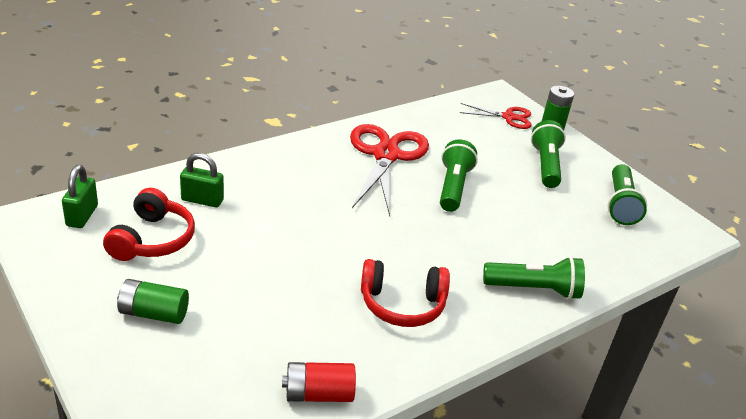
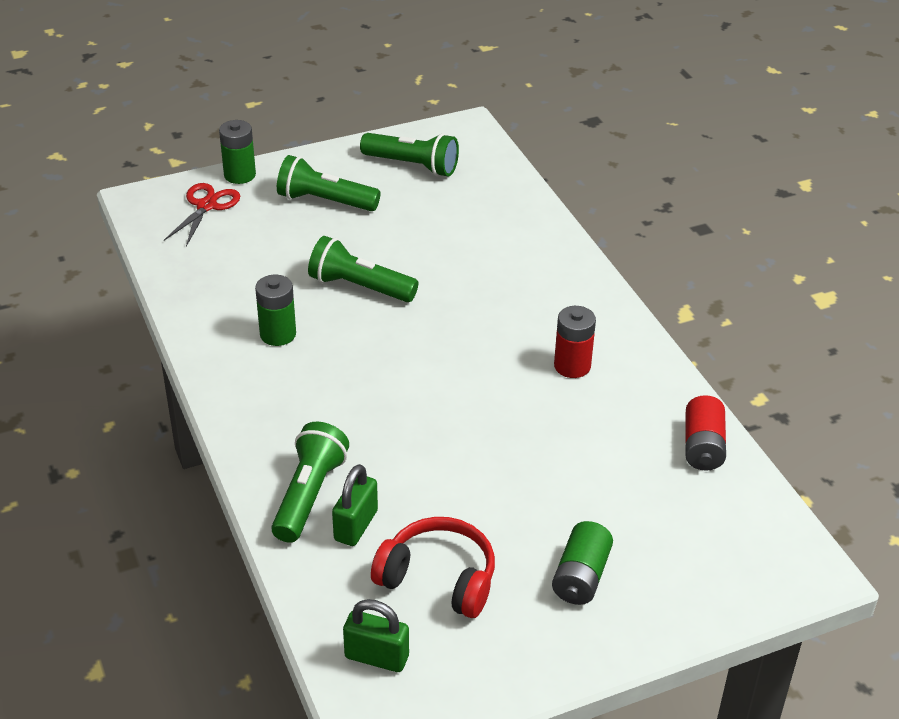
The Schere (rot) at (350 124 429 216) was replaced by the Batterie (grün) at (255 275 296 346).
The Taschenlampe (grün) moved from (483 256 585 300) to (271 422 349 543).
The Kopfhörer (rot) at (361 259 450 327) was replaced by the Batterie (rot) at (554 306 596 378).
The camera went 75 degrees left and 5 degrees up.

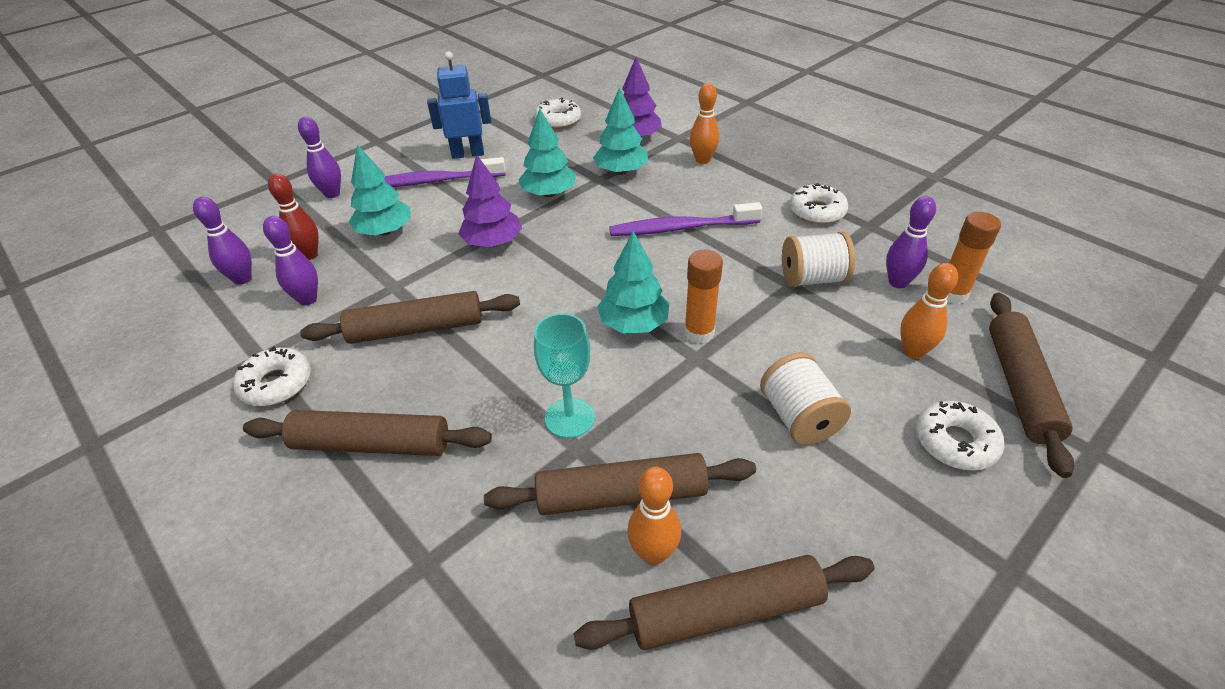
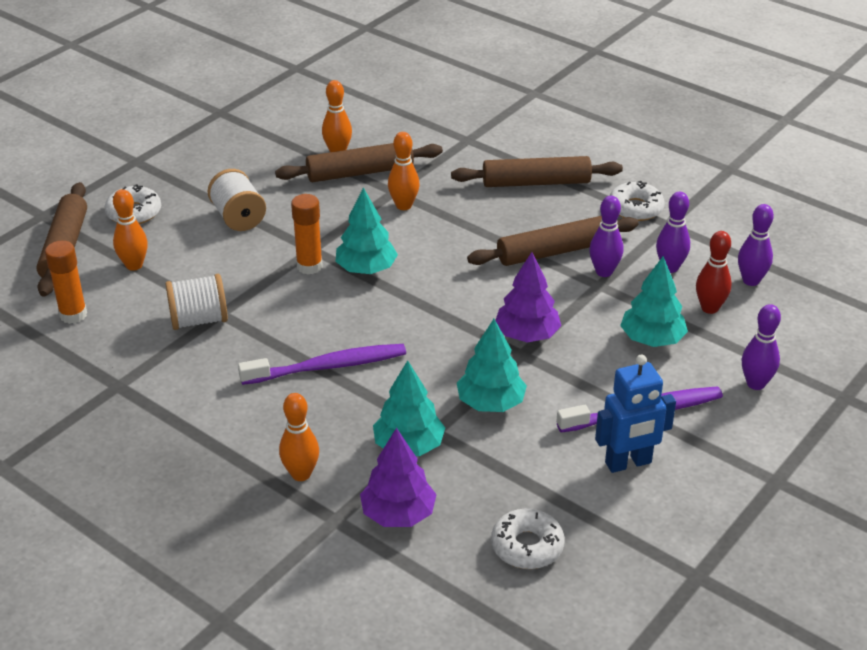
The Donut (weiß) at (789 183 848 224) disappeared.
The Bowlingkegel (lila) moved from (886 196 936 288) to (589 196 623 277).
The Kelch (türkis) at (534 313 595 438) was replaced by the Bowlingkegel (orange) at (388 132 420 210).
The Nudelholz (braun) at (573 555 874 650) disappeared.
The camera went 170 degrees right and 5 degrees down.

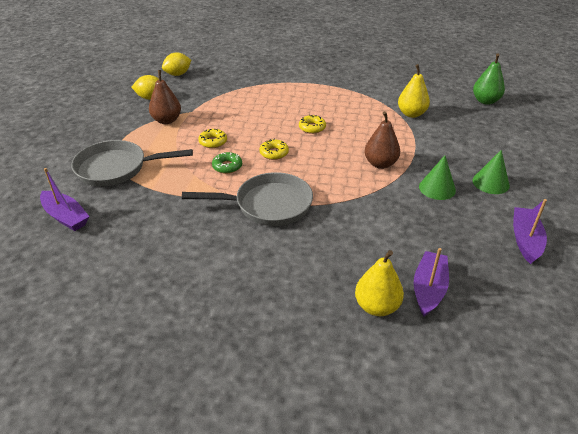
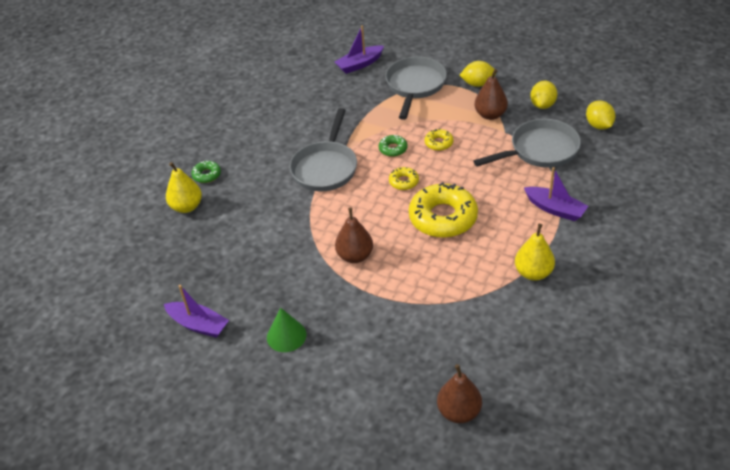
The Birne (grün) at (473 53 505 105) became the Birne (braun) at (437 364 482 423).
The Birne (gelb) moved from (398 64 430 118) to (515 224 555 281).
The Donut (gelb) at (299 115 326 134) changed to 2.18 times the size.
The Kegel (grün) at (419 155 456 200) disappeared.
The Boot (lila) moved from (414 248 449 316) to (524 167 588 221).
The Zitrone (gelb) at (459 61 496 87) appeared.
The Pfanne (grau) at (474 119 581 168) appeared.
The Donut (grün) at (191 161 221 183) appeared.
The camera went 110 degrees right and 5 degrees up.

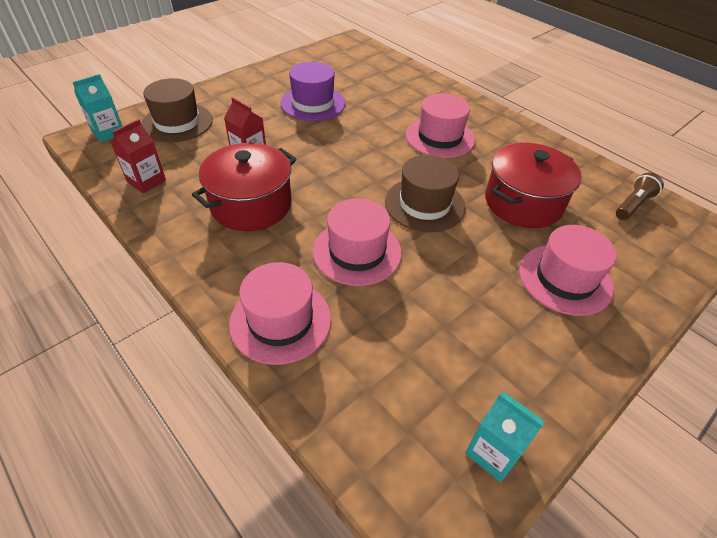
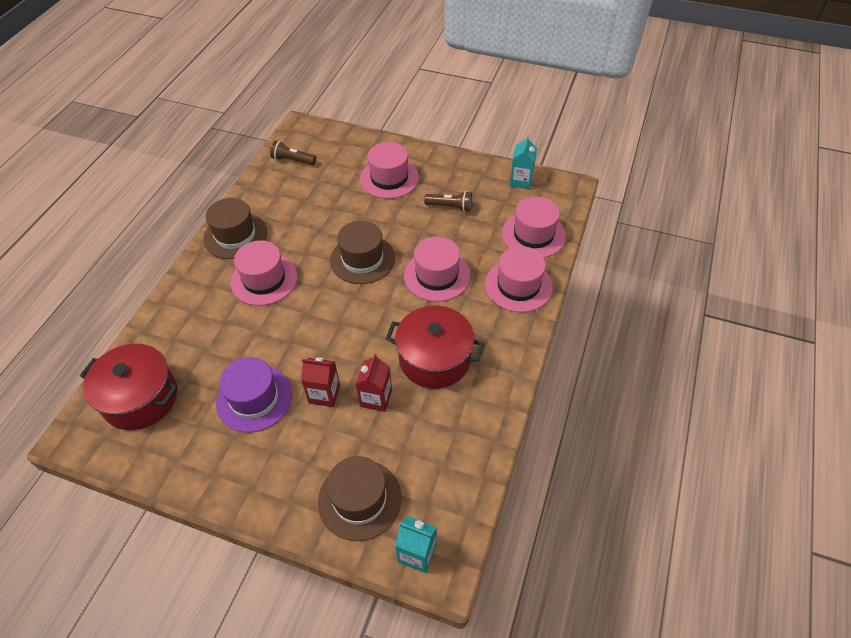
The Getränkekarton (rot) moved from (111 119 166 193) to (301 357 340 407).
The Kochtopf (rot) moved from (485 143 582 228) to (80 344 178 430).
The Taschenlampe (braun) at (424 191 472 212) appeared.
The Hut (rosa) at (502 197 566 258) appeared.
The Hut (braun) at (203 198 267 259) appeared.
The camera went 115 degrees left and 5 degrees up.

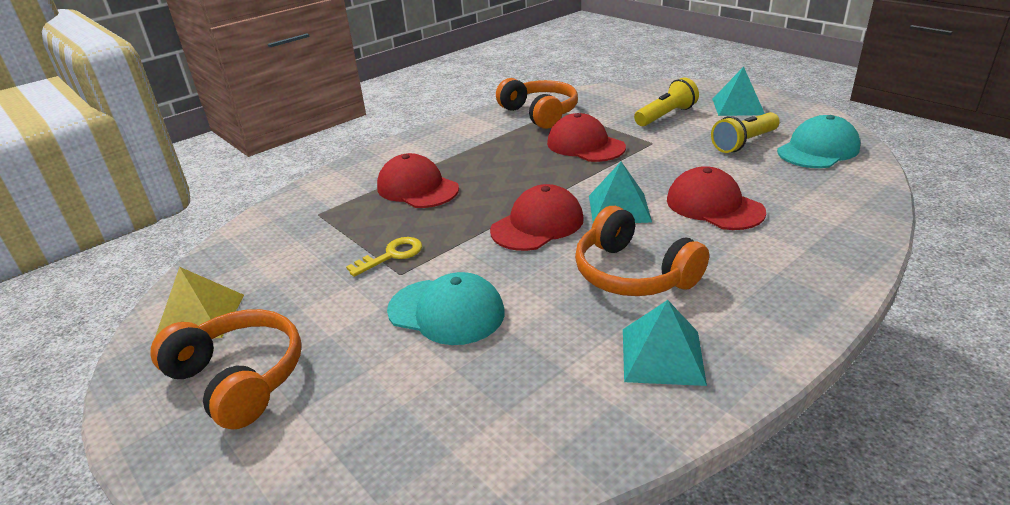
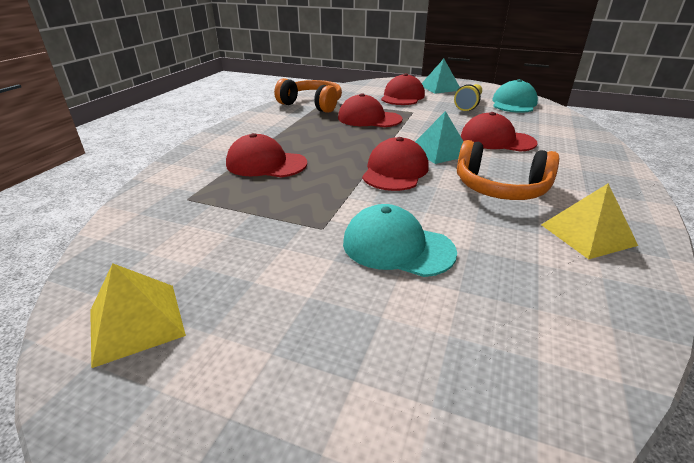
The Taschenlampe (gelb) at (634 77 699 126) was replaced by the Kappe (rot) at (381 73 425 105).
The Schlüssel (gelb) at (346 237 422 277) disappeared.
The Kappe (türkis) at (387 272 505 345) turned 150 degrees counterclockwise.
The Pyramide (türkis) at (623 300 707 386) became the Pyramide (gelb) at (541 184 638 259).
The Kopfhörer (orange) at (151 309 301 429) disappeared.
The camera went 30 degrees left and 0 degrees up.

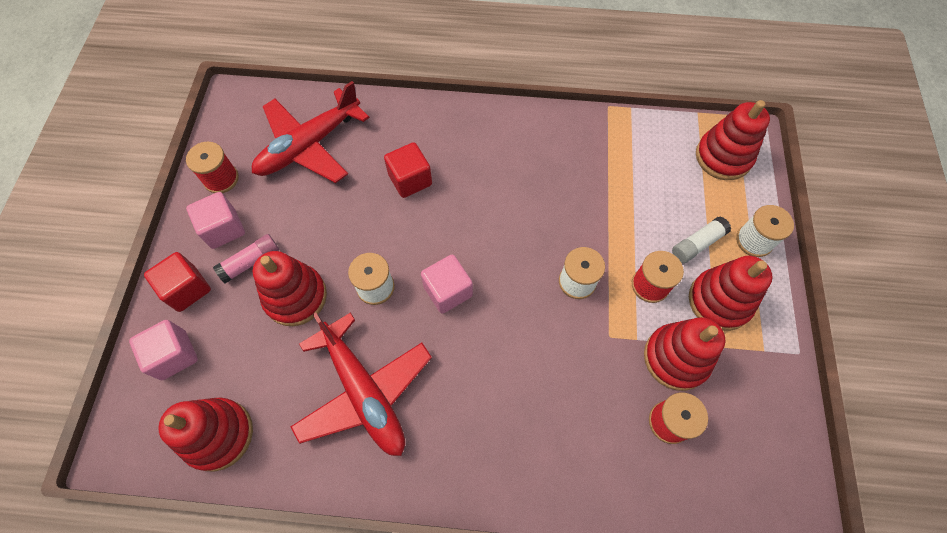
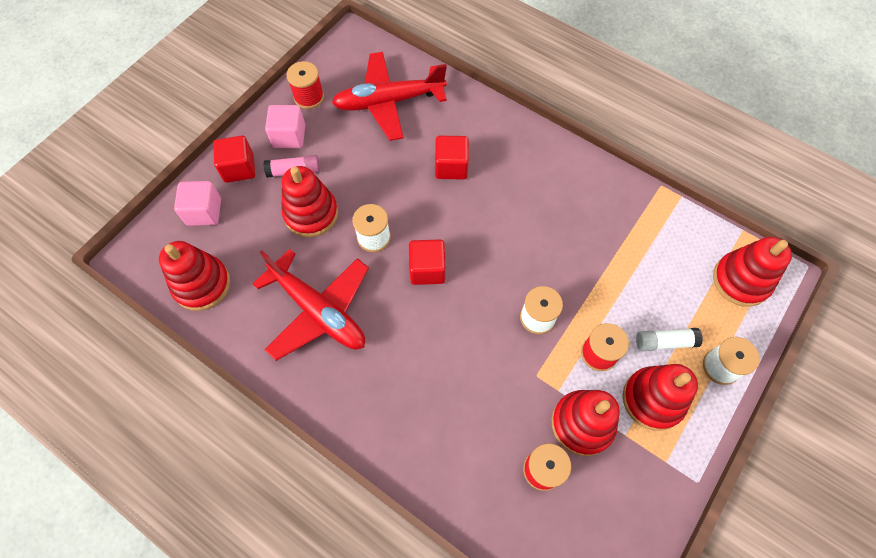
The Kubus (rosa) at (421 255 473 314) became the Kubus (rot) at (409 239 446 285).
The Flugzeug (rot) at (291 312 432 456) turned 45 degrees counterclockwise.
The camera went 30 degrees right and 0 degrees up.

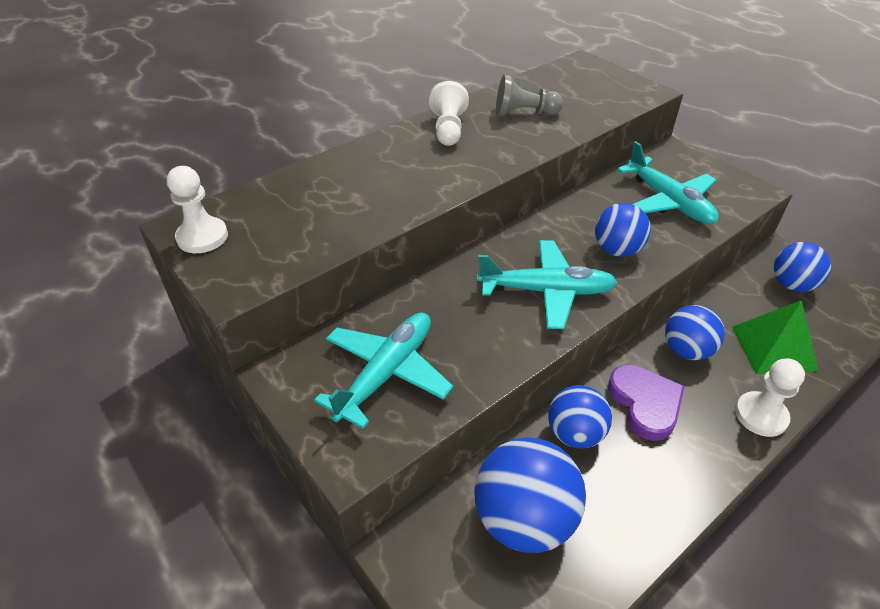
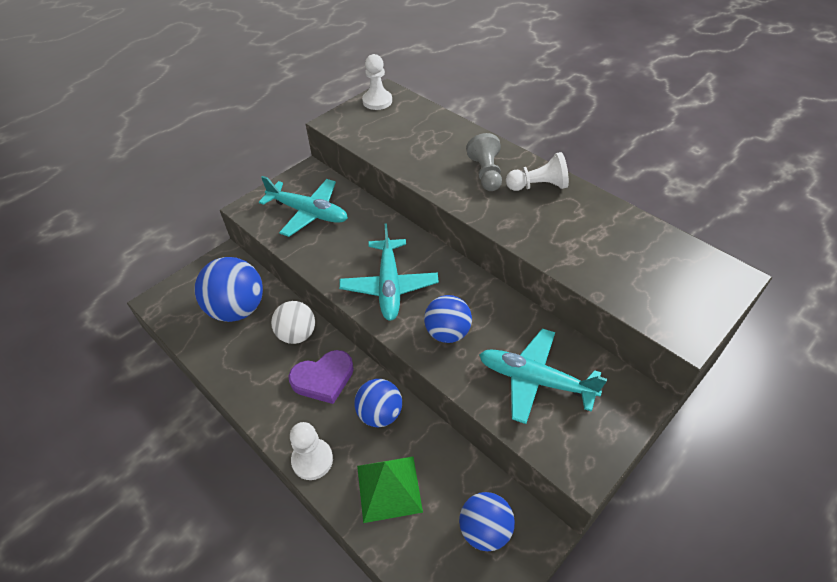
The Bauer (grau) moved from (496 75 563 116) to (466 133 502 191).
The Flugzeug (türkis) at (617 141 719 224) turned 60 degrees clockwise.
The Ball (blau) at (548 385 612 448) became the Ball (weiß) at (271 301 315 344).
The camera went 85 degrees right and 5 degrees up.

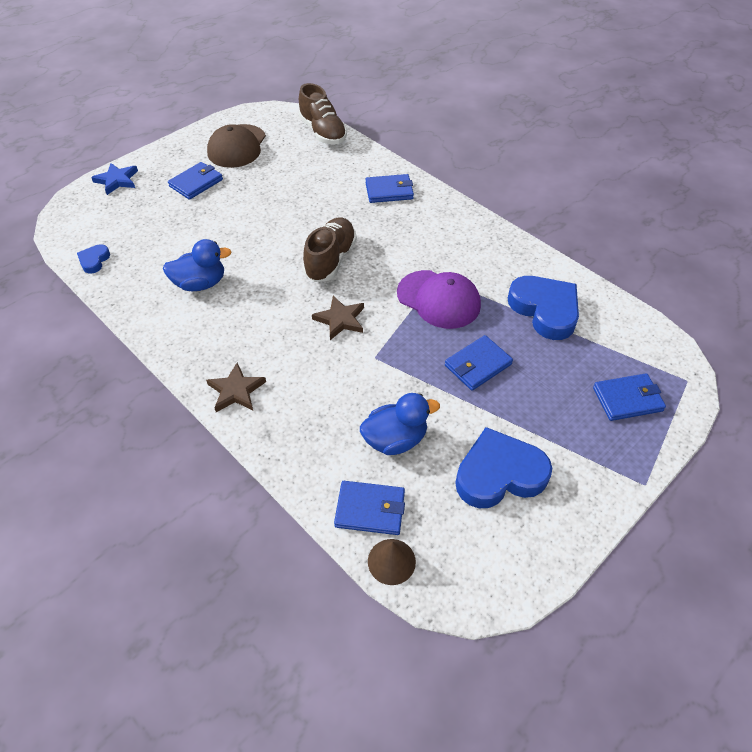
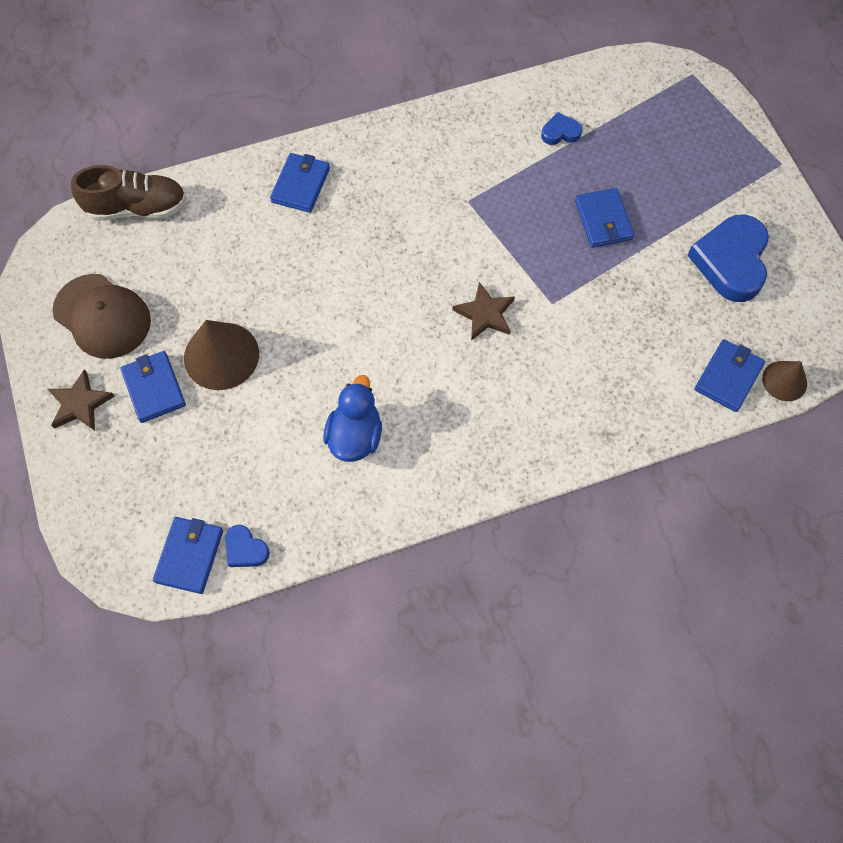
The Stern (blau) at (91 163 138 195) disappeared.
The Schuh (braun) at (303 217 357 282) disappeared.
The Kappe (lila) at (397 270 481 329) disappeared.
The Herz (blau) at (508 276 579 340) changed to 0.47 times the size.
The Stern (braun) moved from (206 363 266 412) to (48 369 115 431).
The Geldbörse (blau) moved from (593 373 666 421) to (153 517 223 594).
The Ente (blau) at (360 393 440 455) disappeared.
The Kegel (braun) at (184 320 259 390) appeared.
The camera went 65 degrees left and 15 degrees up.

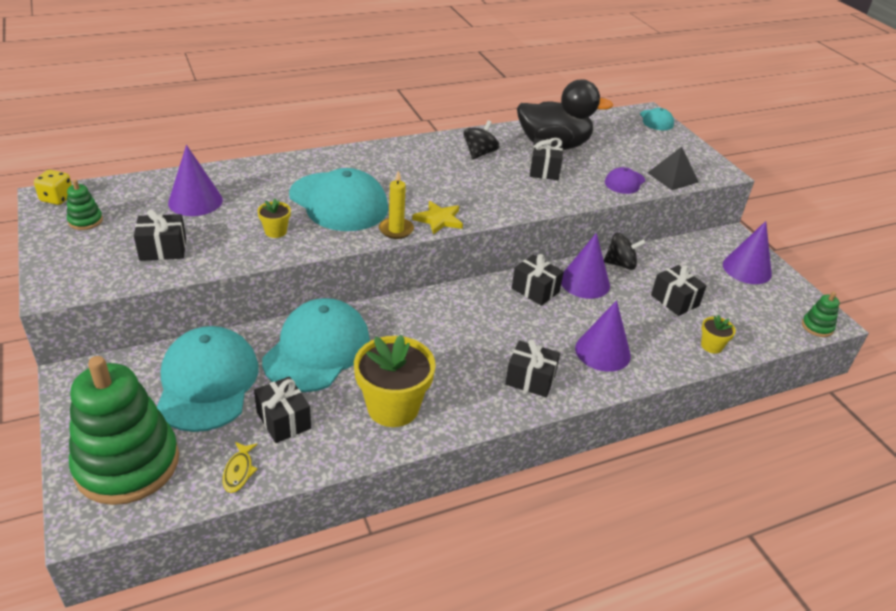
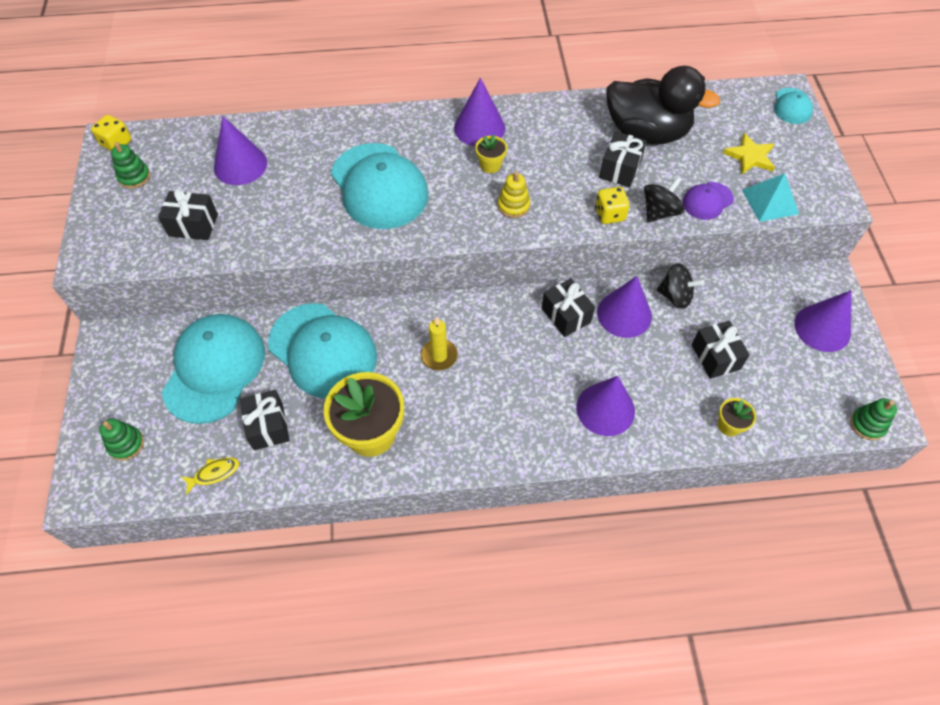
The Kreisel (schwarz) moved from (464 120 499 159) to (644 176 684 222).
The Pyramide (schwarz) at (648 147 699 190) became the Pyramide (türkis) at (742 173 799 222).
The Kerze (gelb) moved from (379 171 414 239) to (421 317 458 370).
The Blumentopf (gelb) moved from (257 199 291 238) to (475 135 507 173).
The Stern (gelb) moved from (412 201 463 235) to (723 133 775 174).
The Kappe (türkis) at (262 298 370 392) turned 90 degrees clockwise.
The Geschenk (schwarz) at (505 340 560 397) disappeared.
The Stapelspielzeug (grün) at (69 356 179 505) changed to 0.40 times the size.
The Fisch (gelb) at (222 442 258 493) turned 135 degrees counterclockwise.
The Kegel (lila) at (454 78 505 146) appeared.
The Stapelspielzeug (gelb) at (498 171 530 218) appeared.
The Spielwürfel (gelb) at (595 187 630 224) appeared.
The camera went 20 degrees right and 20 degrees up.

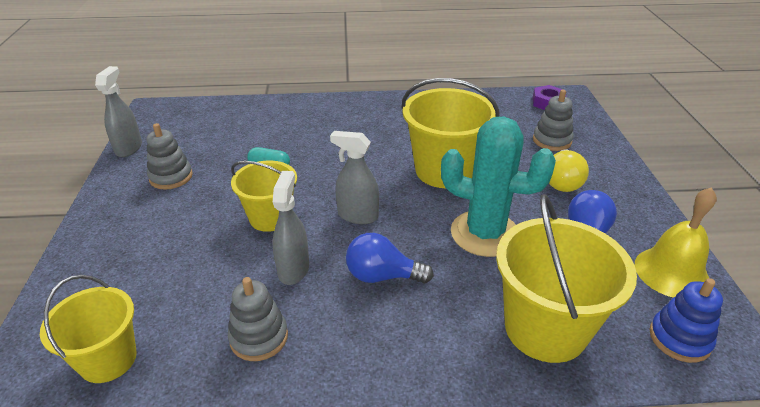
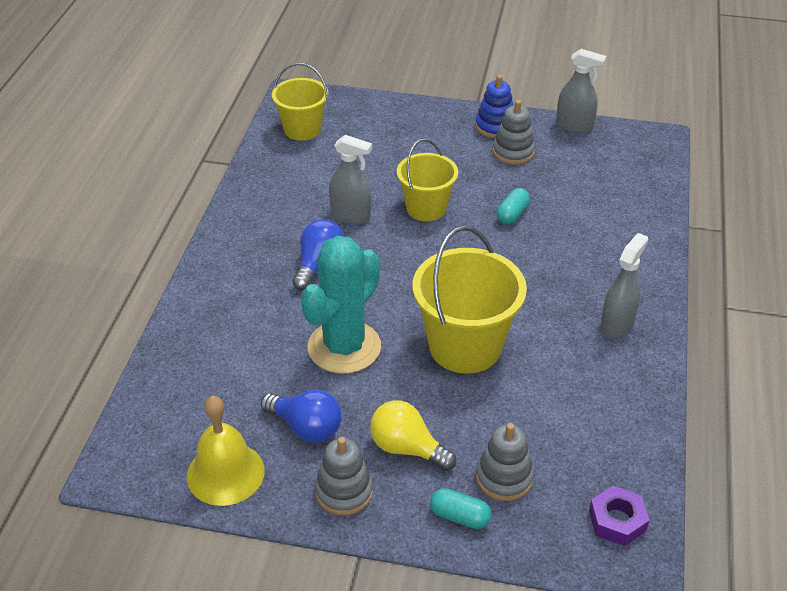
The Sprühflasche (grau) moved from (330 131 379 224) to (601 233 648 338).
The Eimer (gelb) at (496 194 637 363) disappeared.
The Stapelspielzeug (grau) moved from (228 277 288 361) to (315 437 373 515).
The Stapelspielzeug (blau) moved from (649 278 723 363) to (475 75 514 138).
The Kapsel (türkis) at (430 488 491 529) appeared.
The camera went 105 degrees right and 5 degrees up.

